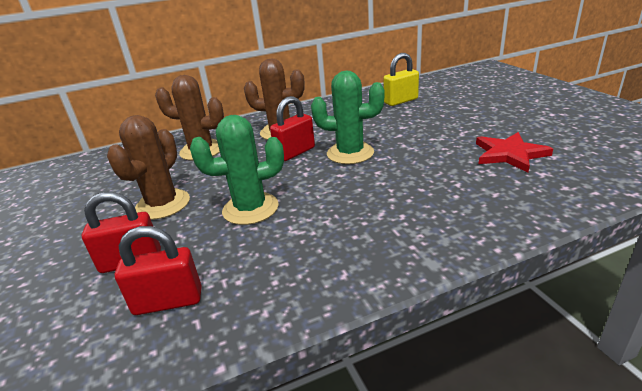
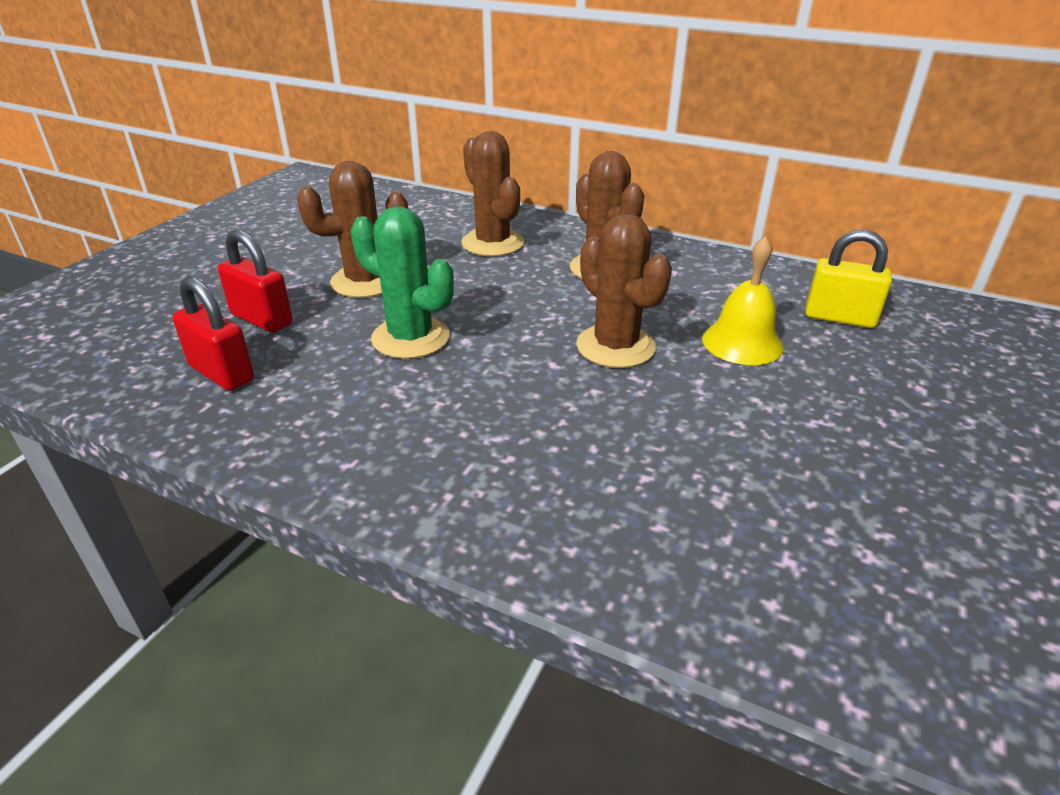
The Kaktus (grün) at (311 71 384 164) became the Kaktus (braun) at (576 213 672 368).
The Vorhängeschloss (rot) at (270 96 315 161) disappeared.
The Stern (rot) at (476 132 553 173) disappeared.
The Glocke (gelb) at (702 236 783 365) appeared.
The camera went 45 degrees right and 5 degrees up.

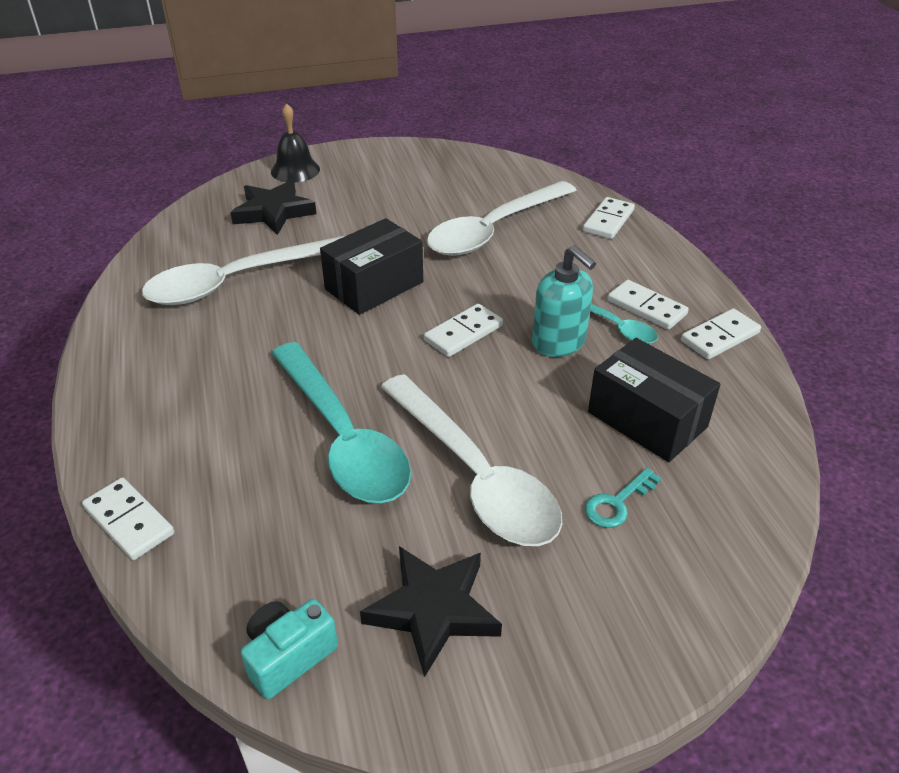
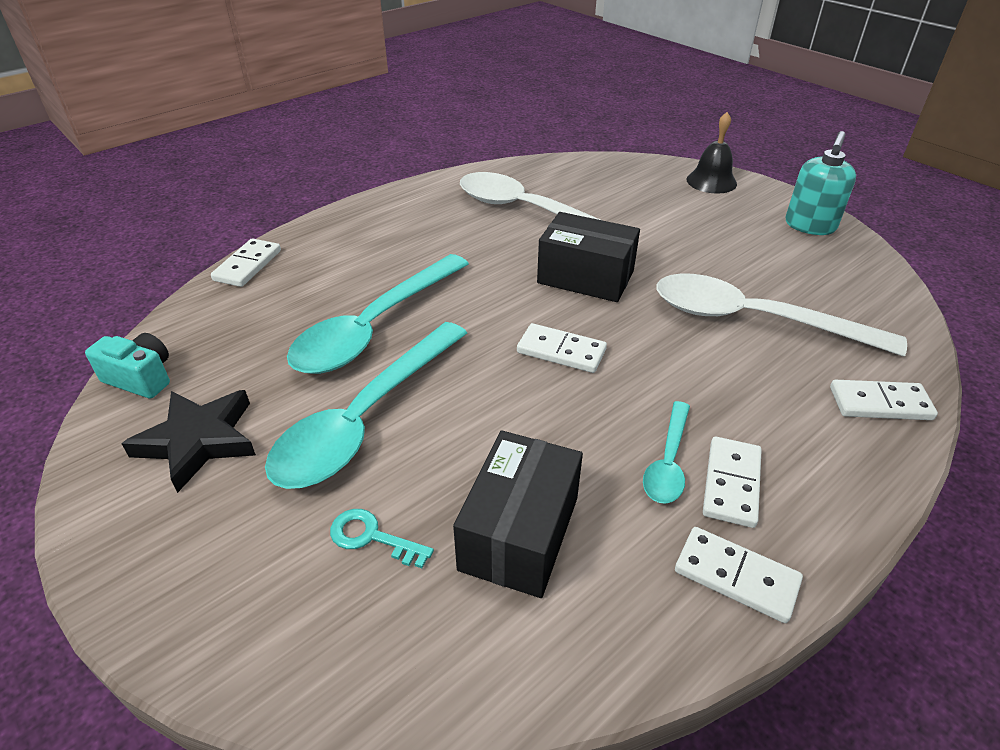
The Stern (schwarz) at (230 180 317 235) disappeared.
The Seifenspender (türkis) moved from (532 245 596 357) to (786 131 856 235).
The Löffel (weiß) at (381 374 562 546) became the Löffel (türkis) at (265 322 467 489).
The camera went 65 degrees right and 0 degrees up.

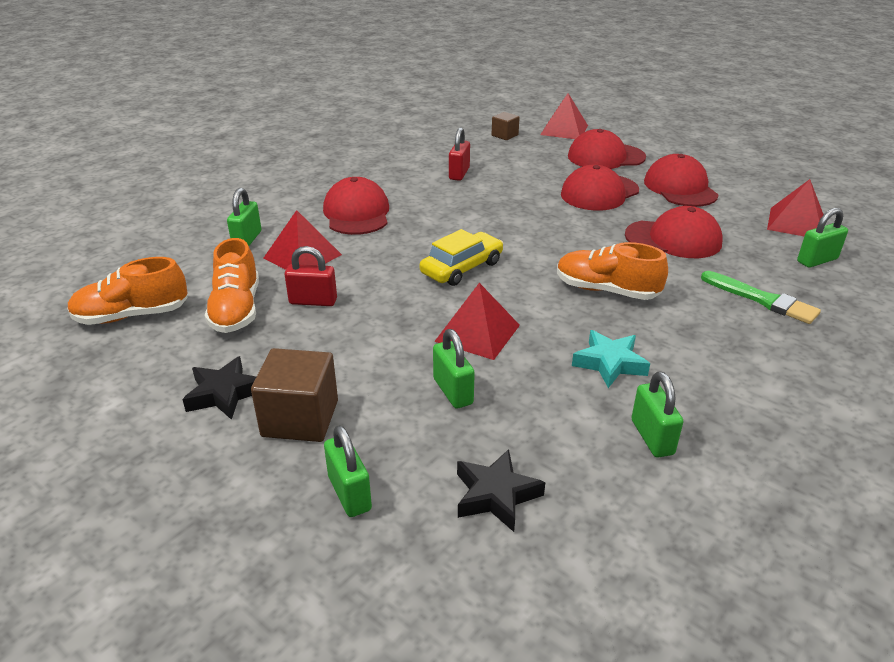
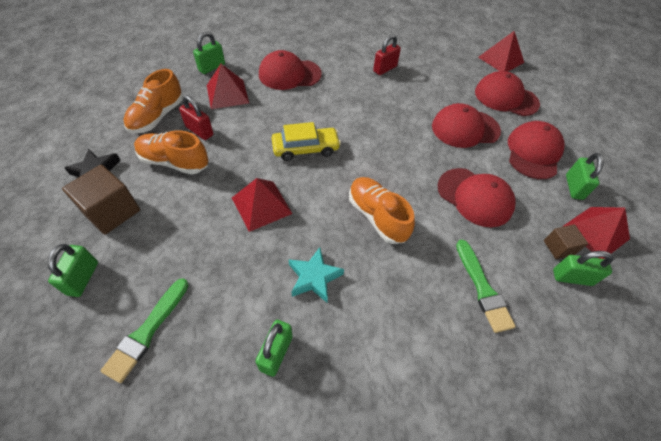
The Kubus (braun) moved from (492 112 520 140) to (544 224 588 259).
The Kappe (rot) at (323 177 389 235) turned 120 degrees counterclockwise.
The Schuh (orange) moved from (67 257 188 325) to (134 130 208 174).
The Vorhängeschloss (grün) moved from (433 329 475 409) to (566 153 604 200).
The Stern (schwarz) at (457 449 545 532) was replaced by the Pinsel (grün) at (100 278 189 383).
The camera went 30 degrees right and 20 degrees up.

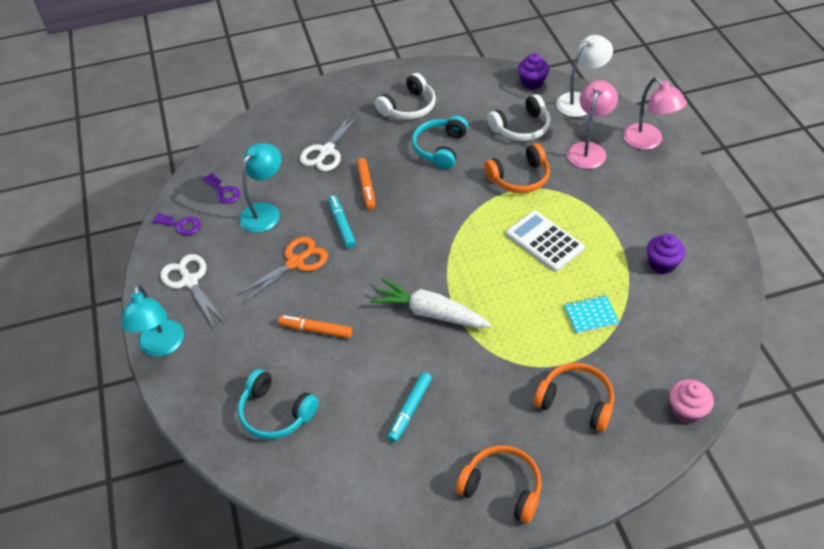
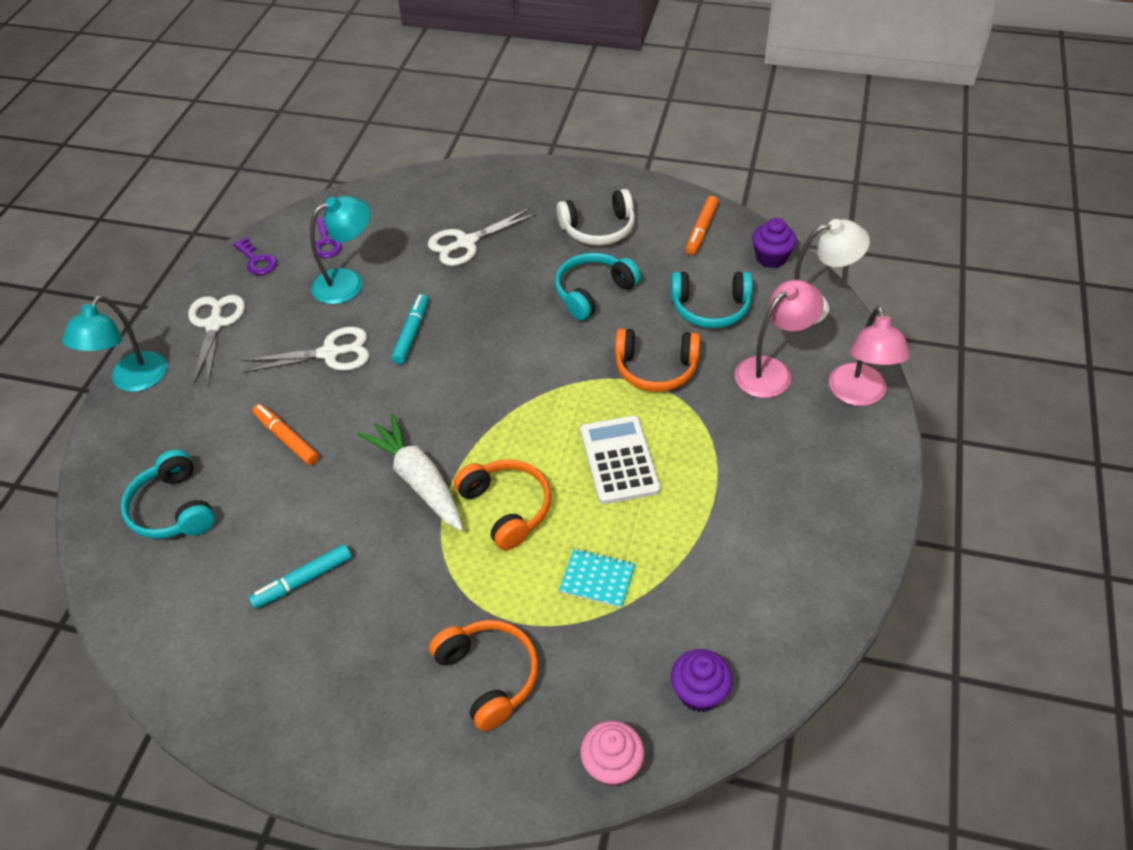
The Kopfhörer (weiß) at (487 94 550 141) became the Kopfhörer (türkis) at (671 271 753 328).
The Filzstift (orange) moved from (357 158 375 210) to (686 196 719 255).
The Muffin (lila) moved from (647 234 685 274) to (671 649 732 712).
The Schere (orange) at (236 237 328 303) became the Schere (weiß) at (242 327 370 373).
The Kopfhörer (orange) moved from (456 445 542 523) to (454 459 551 550).
The camera went 30 degrees right and 0 degrees up.

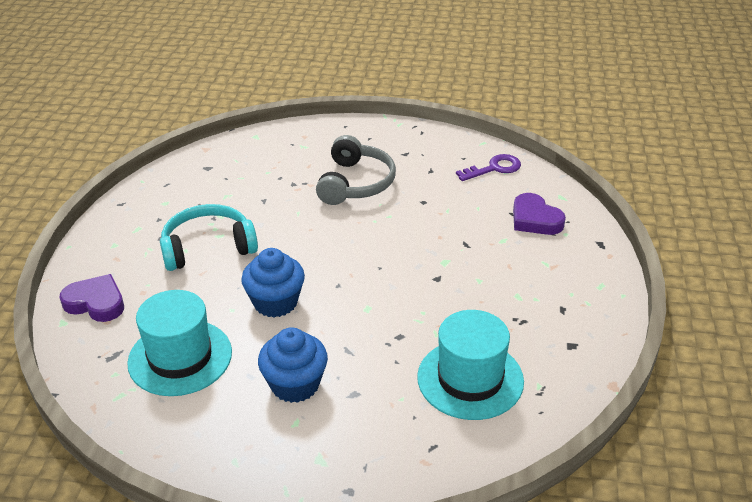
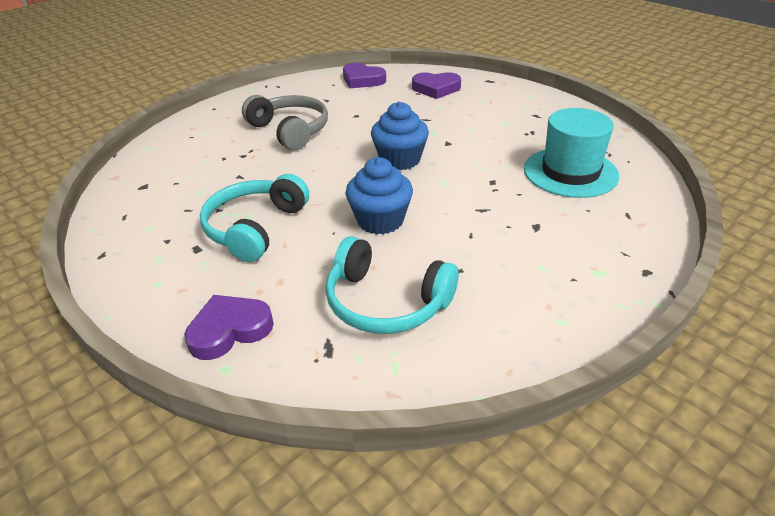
The Schlüssel (lila) at (456 154 521 181) was replaced by the Herz (lila) at (343 62 386 88).
The Hut (türkis) at (127 290 232 396) was replaced by the Kopfhörer (türkis) at (325 236 459 334).
The Muffin (blau) moved from (258 327 328 403) to (371 102 429 170).
The camera went 50 degrees left and 0 degrees up.

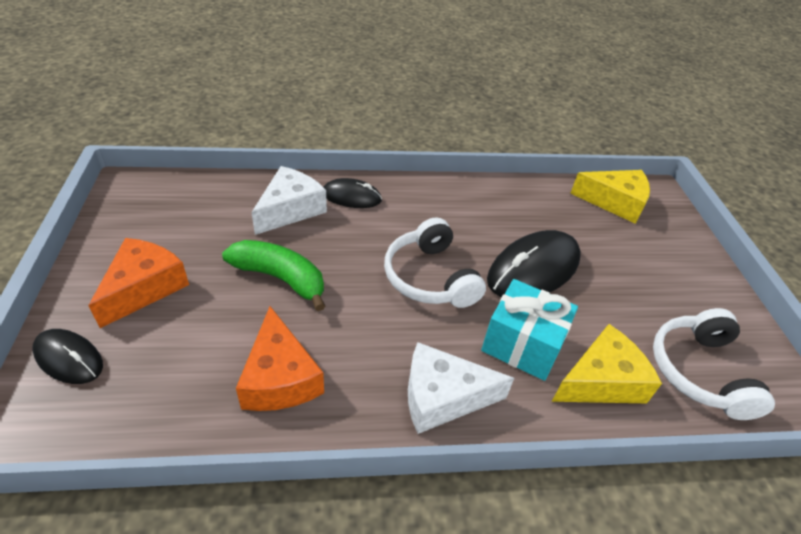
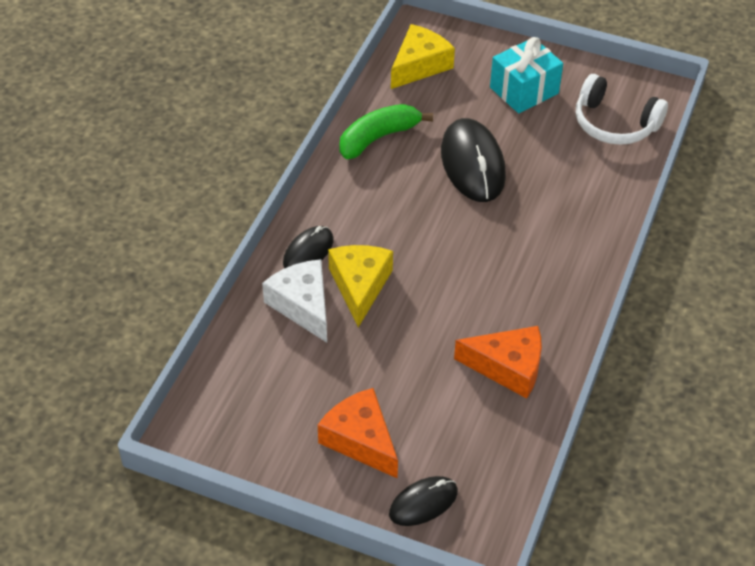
The Kopfhörer (weiß) at (384 217 486 308) disappeared.
The Banane (grün) moved from (222 240 325 311) to (339 104 433 159).
The Geschenk (türkis) moved from (481 279 578 381) to (490 37 563 113).
The Käse (gelb) moved from (552 324 662 403) to (328 245 393 328).
The Käse (weiß) at (408 342 514 434) disappeared.
The camera went 60 degrees left and 5 degrees up.

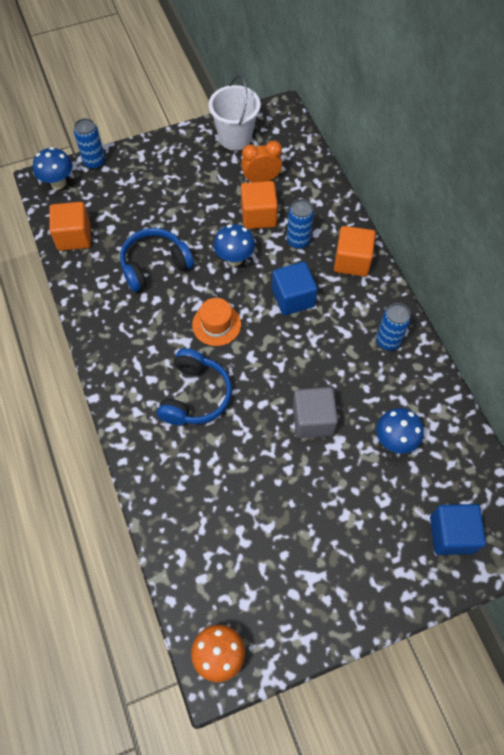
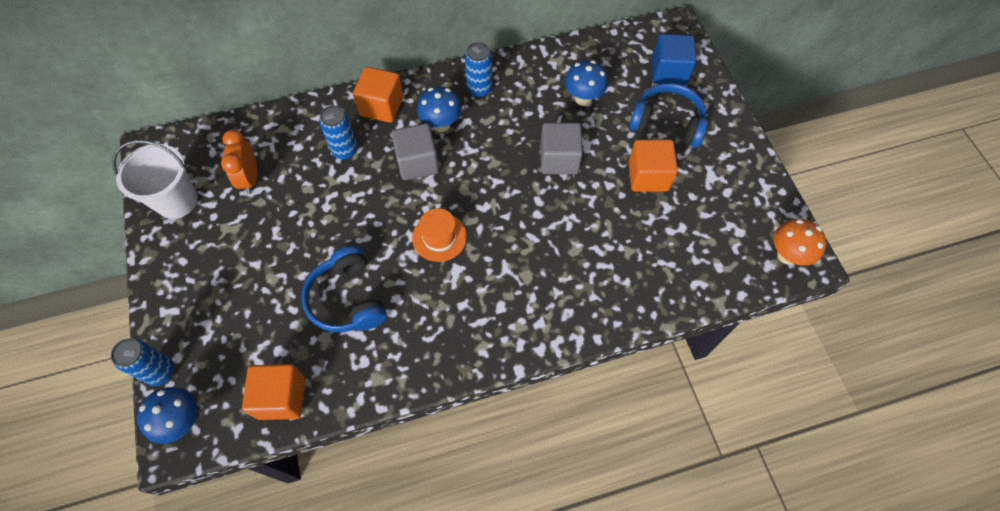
The Kubus (orange) moved from (241 181 278 229) to (628 140 678 192).
The Pilz (blau) moved from (214 224 255 266) to (417 87 462 132).
The Kubus (blau) at (272 262 318 316) became the Kubus (grau) at (391 123 439 180).
The Kopfhörer (blau) moved from (157 348 232 425) to (629 83 708 148).
The camera went 85 degrees left and 0 degrees up.

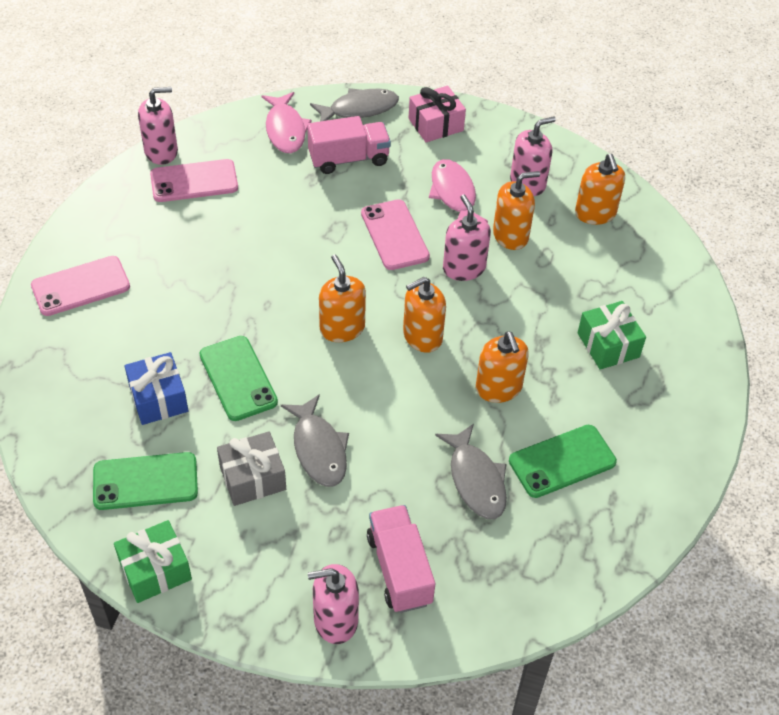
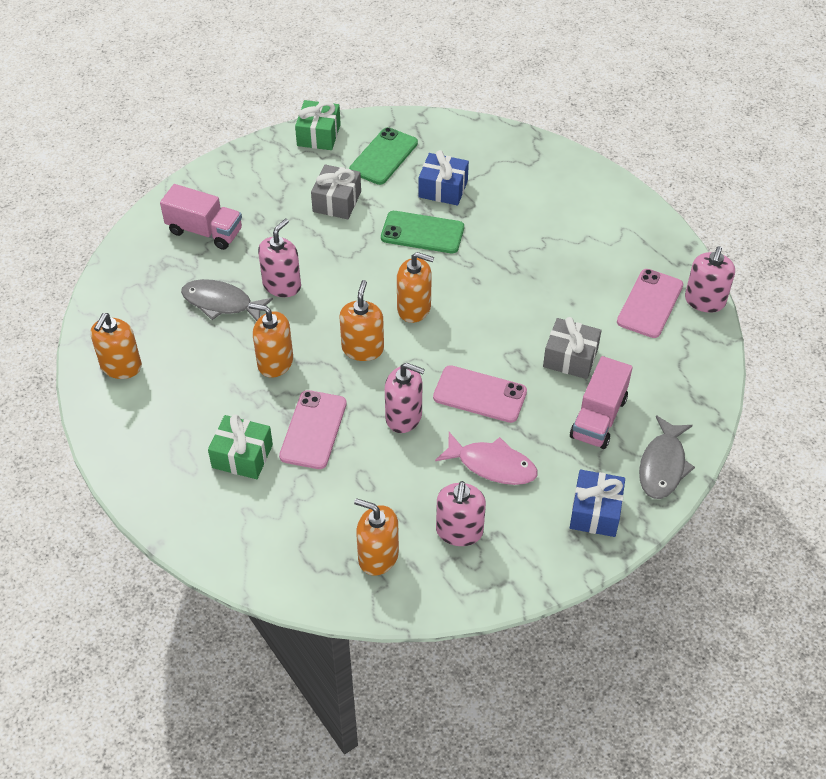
The Geschenk (rosa) at (408 86 466 142) became the Geschenk (blau) at (570 470 625 537).
The Fisch (rosa) at (261 92 312 153) disappeared.
The Seifenspender (orange) moved from (493 171 540 250) to (90 313 142 379).
The Handy (rosa) moved from (31 256 130 316) to (279 390 347 469).
The Fisch (grau) at (281 394 349 487) disappeared.
The Handy (grün) at (509 425 617 498) disappeared.
The Seifenspender (rosa) moved from (308 564 359 644) to (258 218 301 297).
The Geschenk (grau) at (543 317 601 379) appeared.
The camera went 130 degrees right and 0 degrees up.

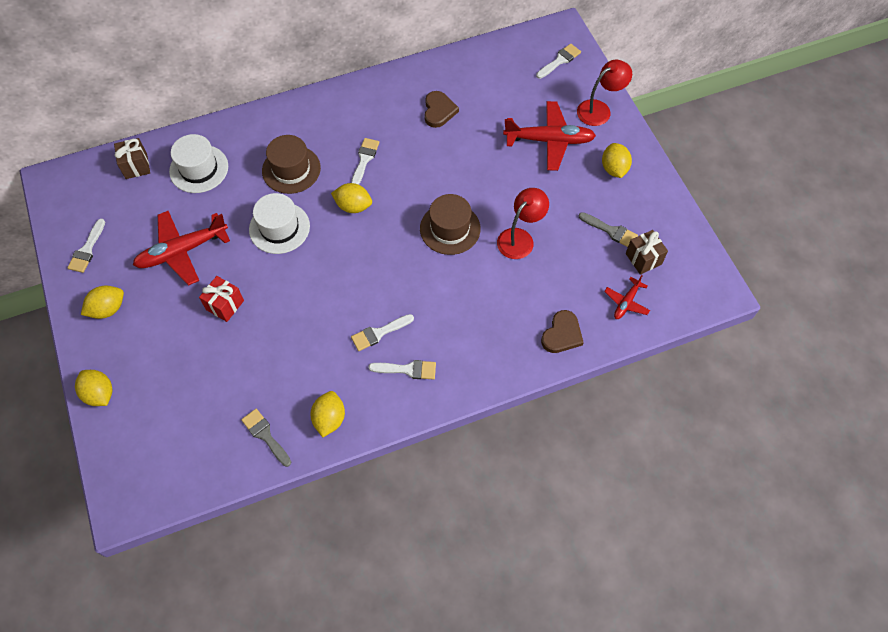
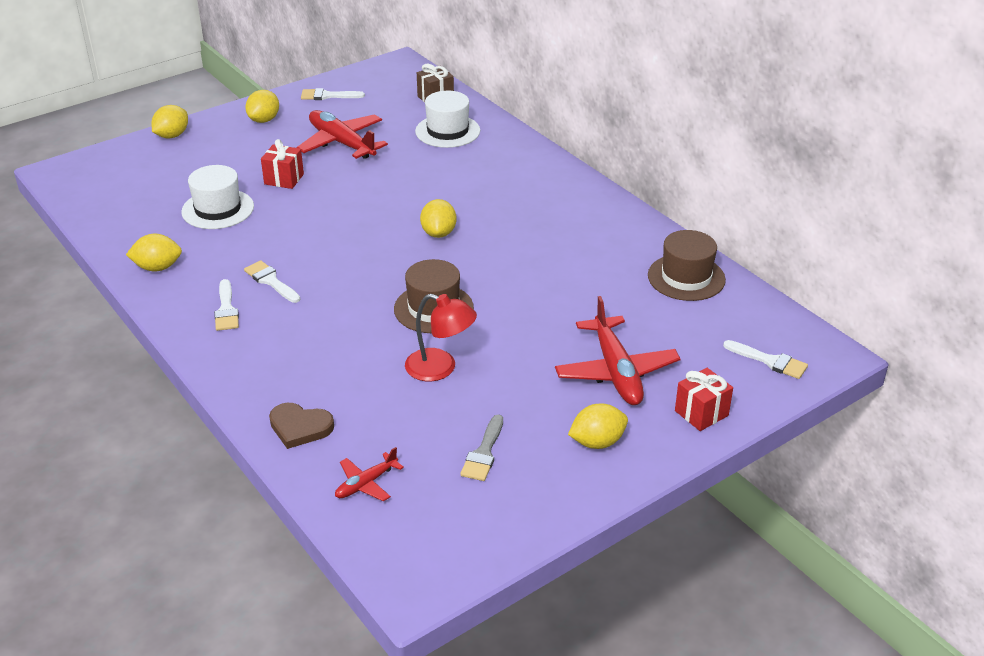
The Lampe (rot) at (577 60 632 126) was replaced by the Geschenk (rot) at (675 368 733 431).
The Herz (braun) at (424 91 459 128) disappeared.
The Hut (braun) moved from (262 135 321 194) to (648 230 726 301).
The Pinsel (weiß) at (351 138 379 185) disappeared.
The Hut (weiß) moved from (249 193 310 254) to (181 165 254 229).
The Geschenk (braun) at (626 230 668 275) disappeared.
The Flugzeug (rot) at (604 275 650 319) turned 60 degrees counterclockwise.
The Zitrone (gelb) at (81 285 124 319) turned 75 degrees clockwise.
The Pinsel (grau) at (241 409 291 467) disappeared.
The camera went 75 degrees right and 25 degrees down.

